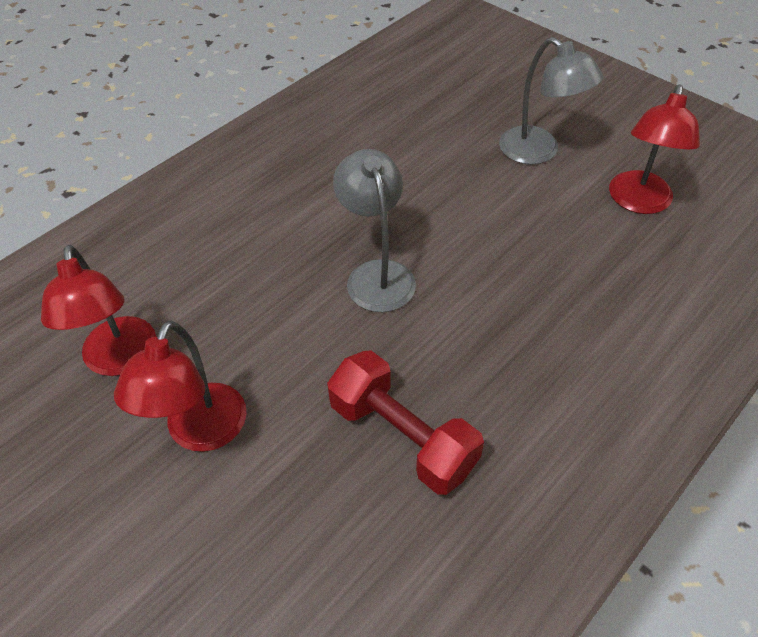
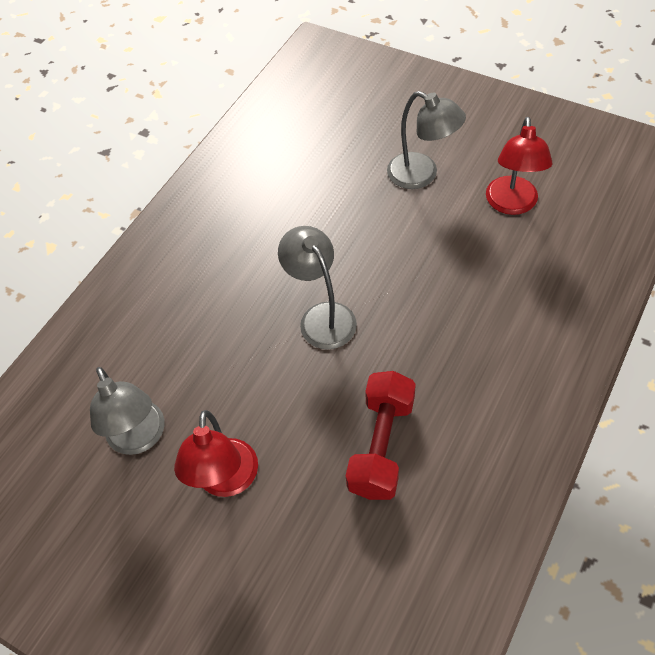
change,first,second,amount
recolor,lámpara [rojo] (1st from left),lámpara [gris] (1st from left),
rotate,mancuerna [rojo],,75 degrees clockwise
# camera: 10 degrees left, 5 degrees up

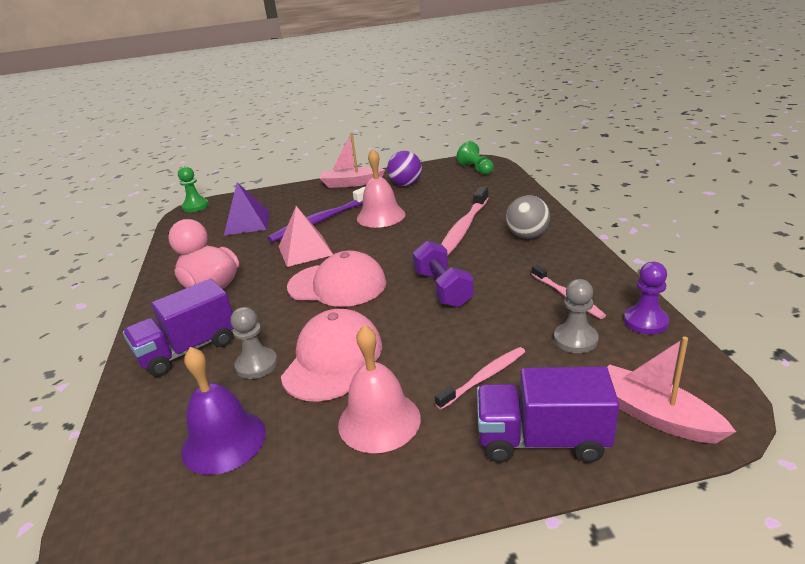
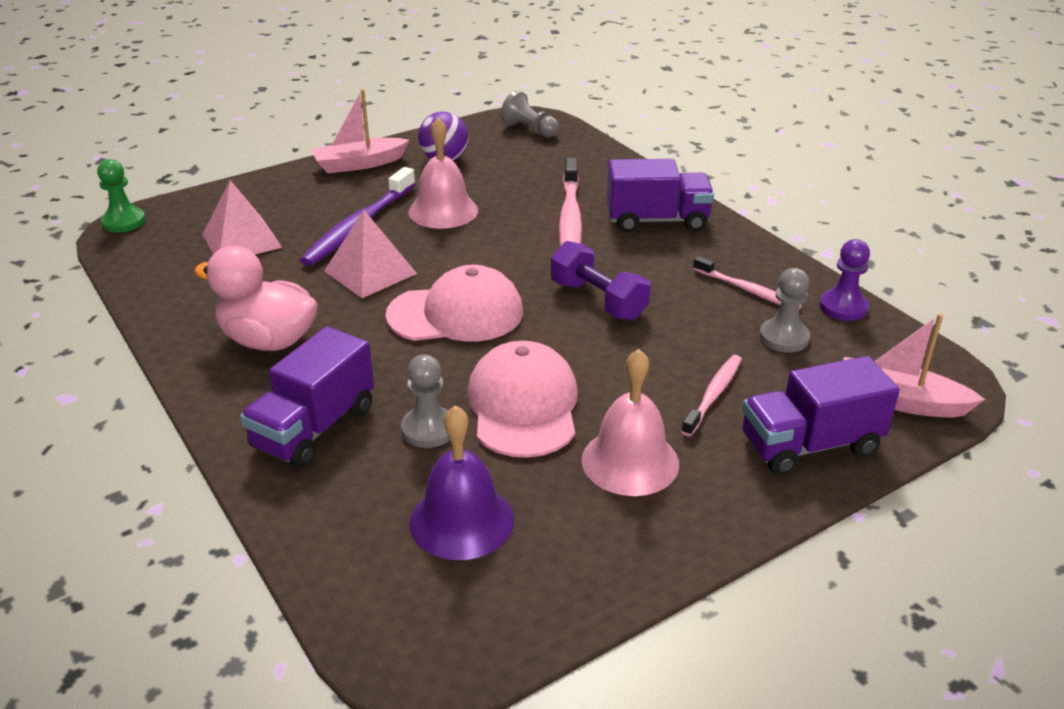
change,first,second,amount
recolor,pirámide [morado],pirámide [rosa] (1st from left),
recolor,peón [verde] (2nd from left),peón [gris] (2nd from left),
replace,pelota [gris],camión [morado] (2nd from left),
# camera: 25 degrees left, 5 degrees up

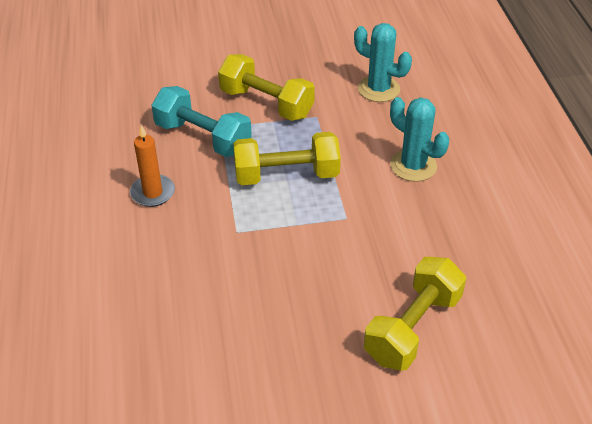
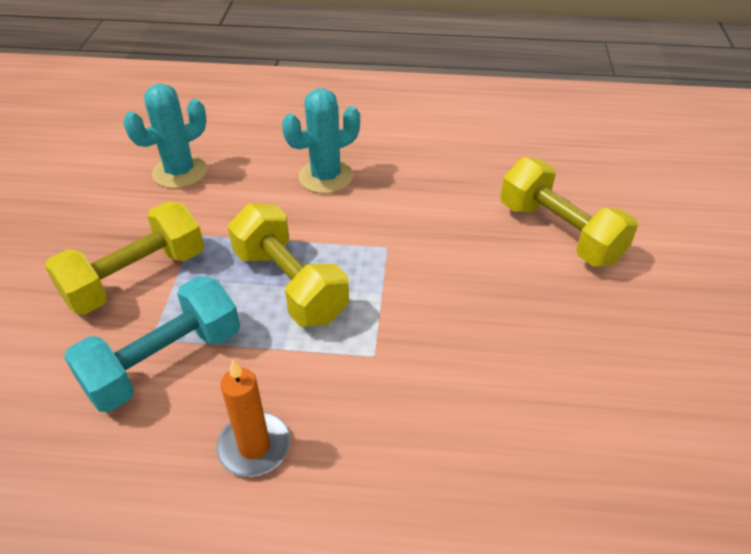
change,first,second,amount
rotate,mancuerna [amarillo] (2nd from left),,45 degrees counterclockwise
# camera: 75 degrees left, 0 degrees up

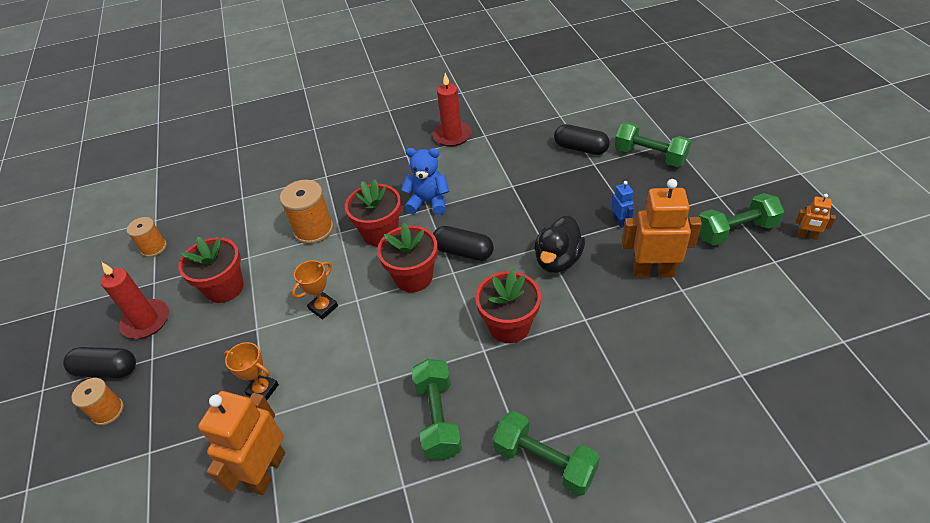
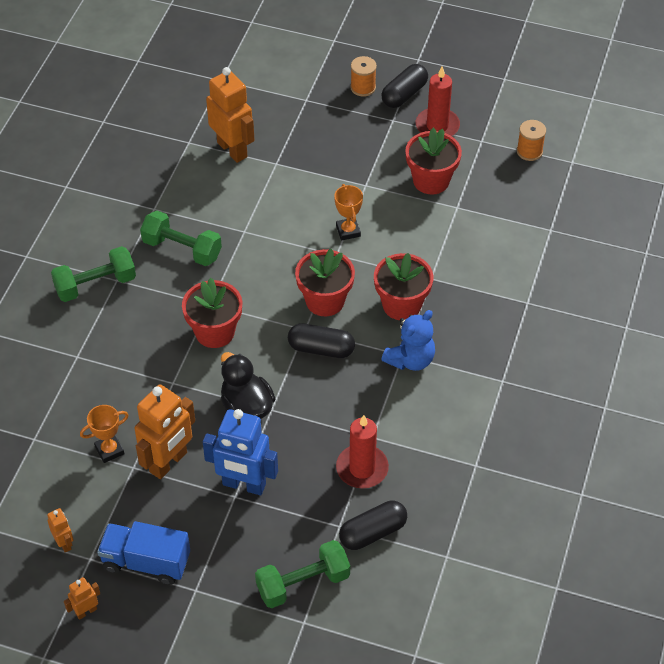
change,first,second,amount
insert,,robot [naranja] (1st from left),
move,trofeo [naranja] (1st from left),,
replace,mancuerna [verde] (4th from left),camión [azul],
resize,robot [azul],,x2.11
rotate,cápsula [negro] (2nd from left in the first image),cápsula [negro] (1st from left),45 degrees clockwise
move,vela [rojo] (2nd from left in the first image),vela [rojo] (1st from left),
delete,carrete [naranja] (3rd from left),,
# camera: 120 degrees right, 5 degrees up

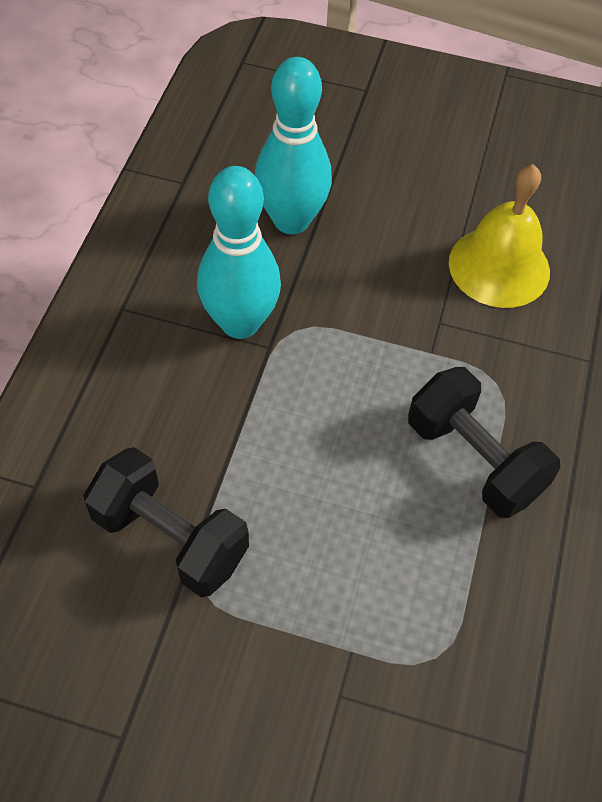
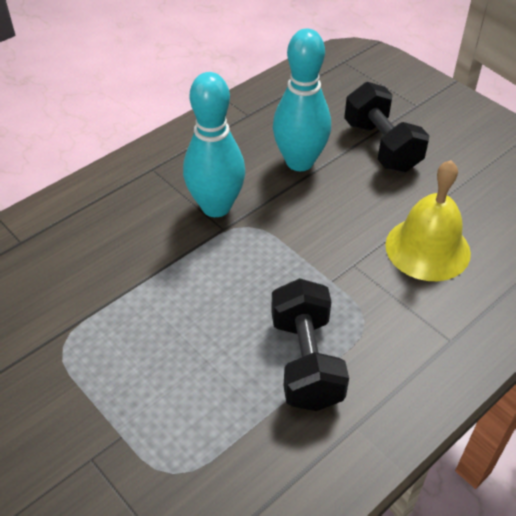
change,first,second,amount
move,mancuerna [negro] (1st from left in the first image),mancuerna [negro] (2nd from left),
# camera: 35 degrees right, 10 degrees down

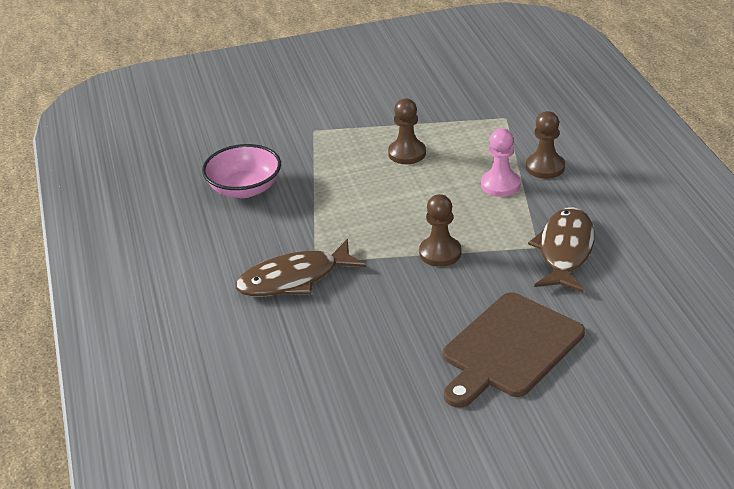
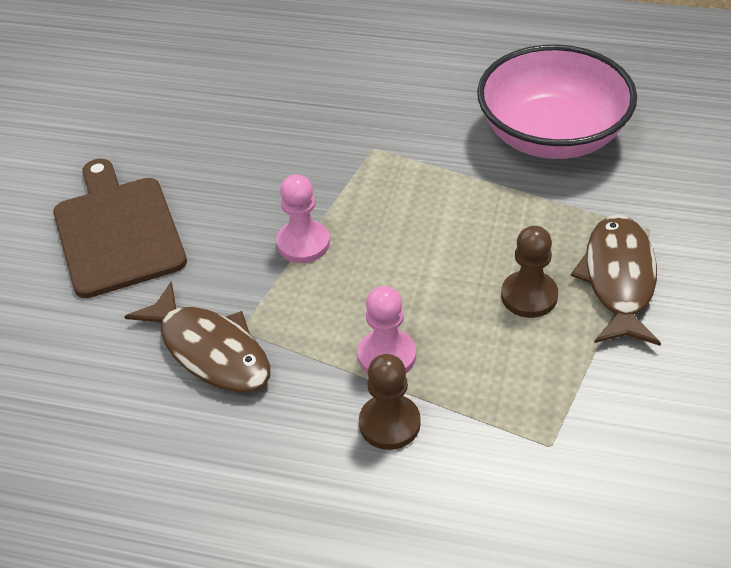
change,first,second,amount
recolor,peón [marrón] (2nd from left),peón [rosa] (1st from left),
resize,cuenco [rosa],,x1.54
move,pez [marrón] (1st from left in the first image),pez [marrón] (2nd from left),
# camera: 120 degrees right, 10 degrees up

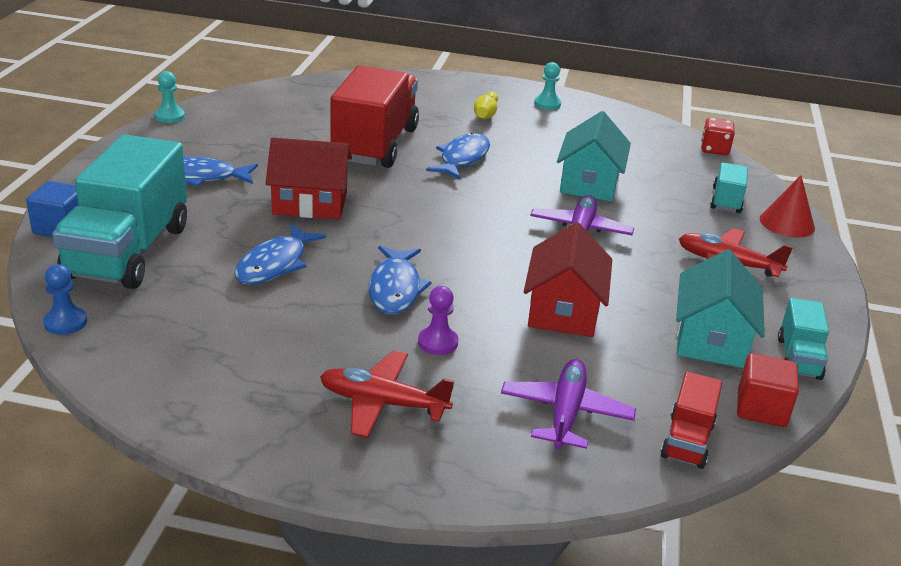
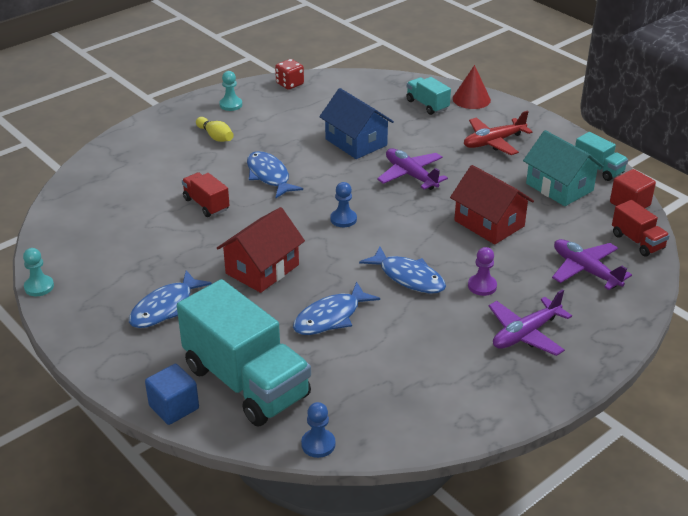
change,first,second,amount
resize,camión [rojo] (1st from left),,x0.47
move,dado [rojo],,
rotate,pez [azul] (2nd from left in the first image),pez [azul] (3rd from left),75 degrees clockwise
recolor,casa [turquesa] (1st from left),casa [azul],
insert,,peón [azul] (2nd from left),
recolor,avión [rojo] (1st from left),avión [morado] (2nd from left),
# camera: 50 degrees left, 5 degrees up

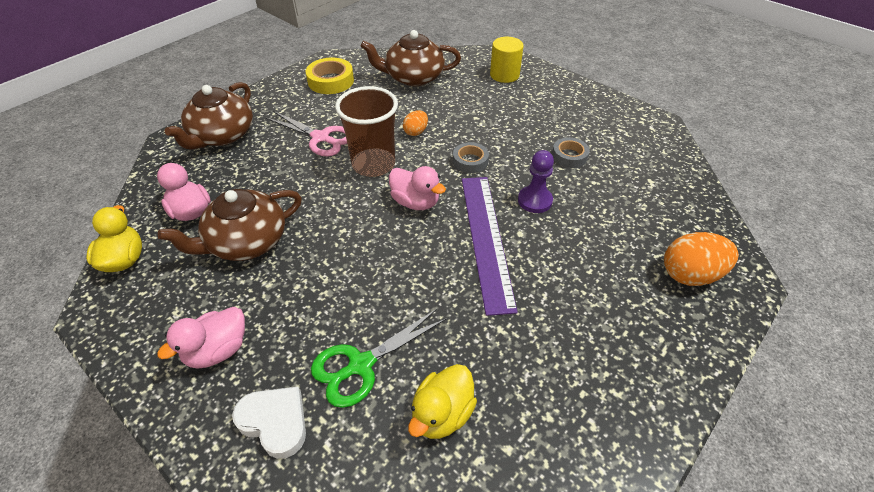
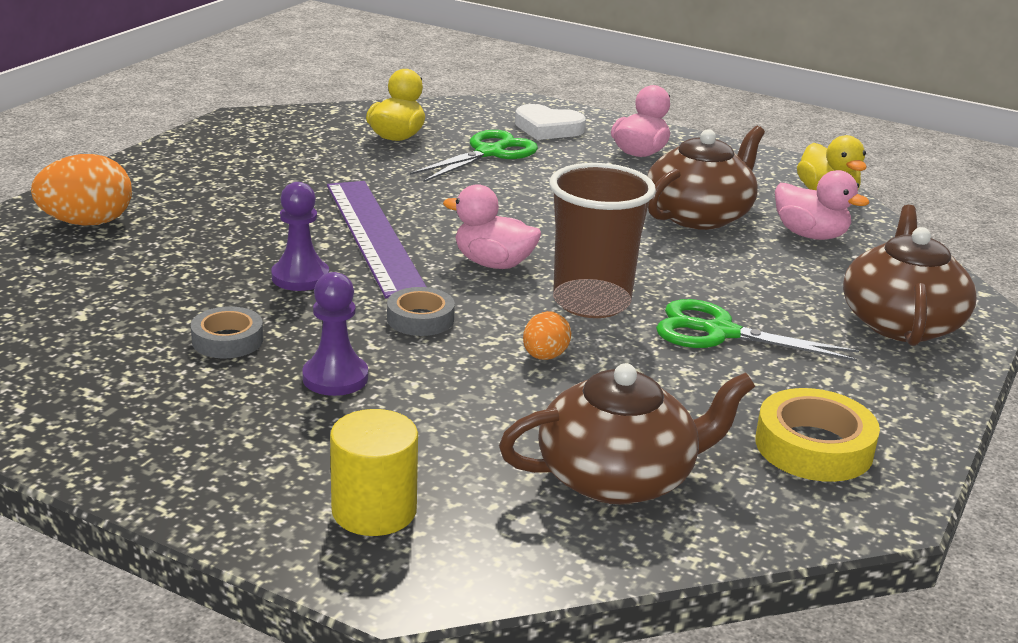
change,first,second,amount
insert,,peón [morado] (2nd from left),
recolor,tijeras [rosa],tijeras [verde] (2nd from left),
# camera: 165 degrees right, 20 degrees down

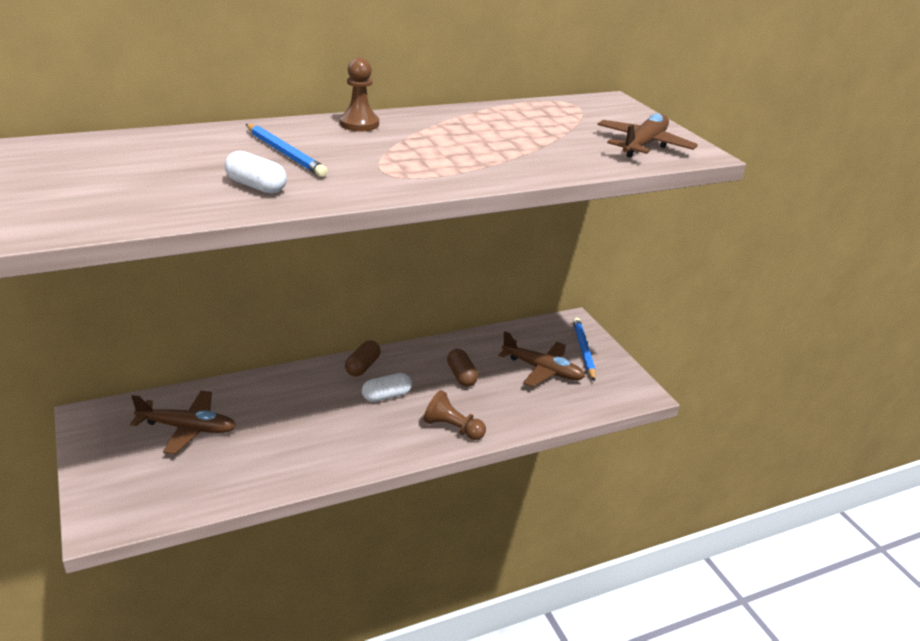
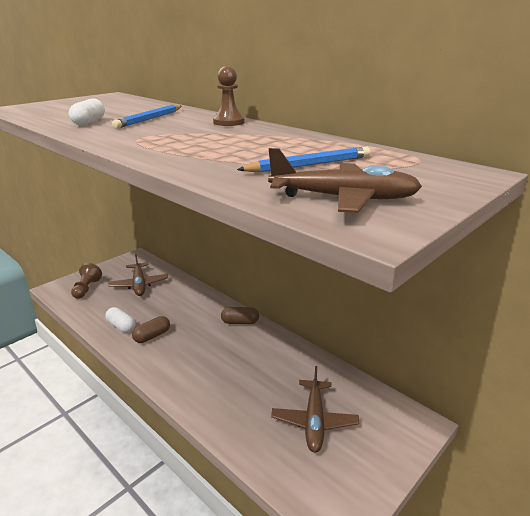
change,first,second,amount
move,peón [marrón] (2nd from left in the first image),peón [marrón] (1st from left),
move,cápsula [blanco] (2nd from left),,
move,cápsula [marrón] (2nd from left in the first image),cápsula [marrón] (1st from left),
move,lápiz [azul] (2nd from left),,
# camera: 70 degrees right, 5 degrees down

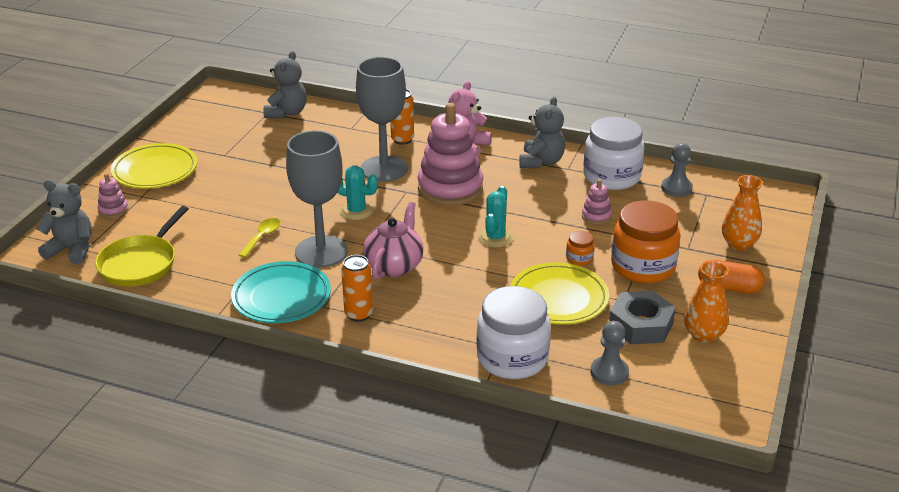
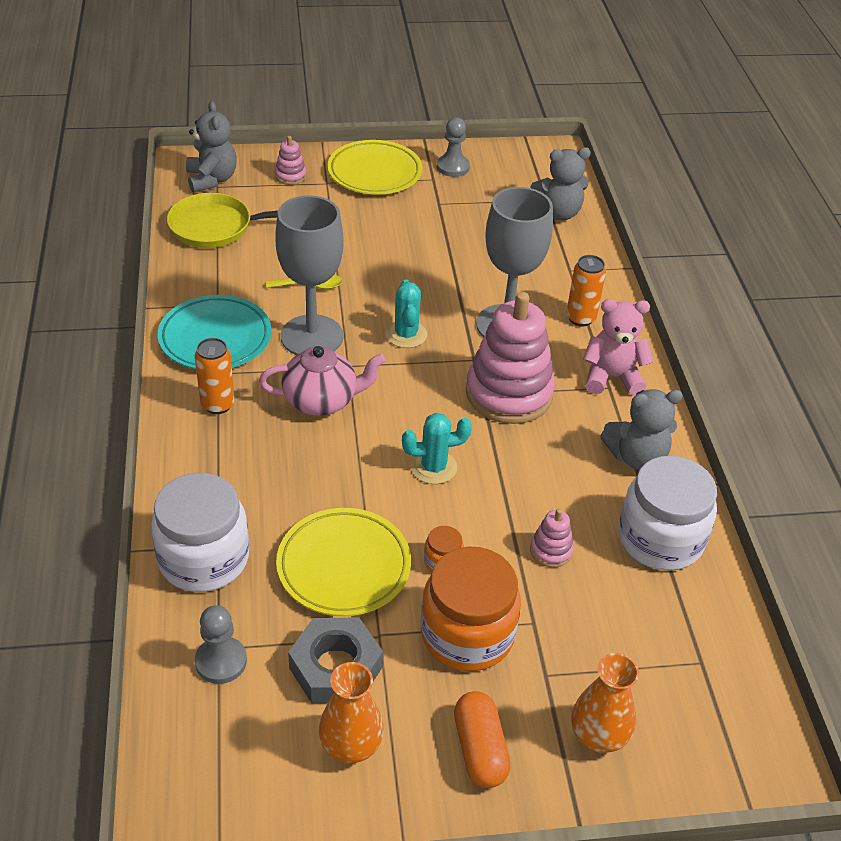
change,first,second,amount
move,peón [gris] (2nd from left),,
# camera: 60 degrees right, 10 degrees up

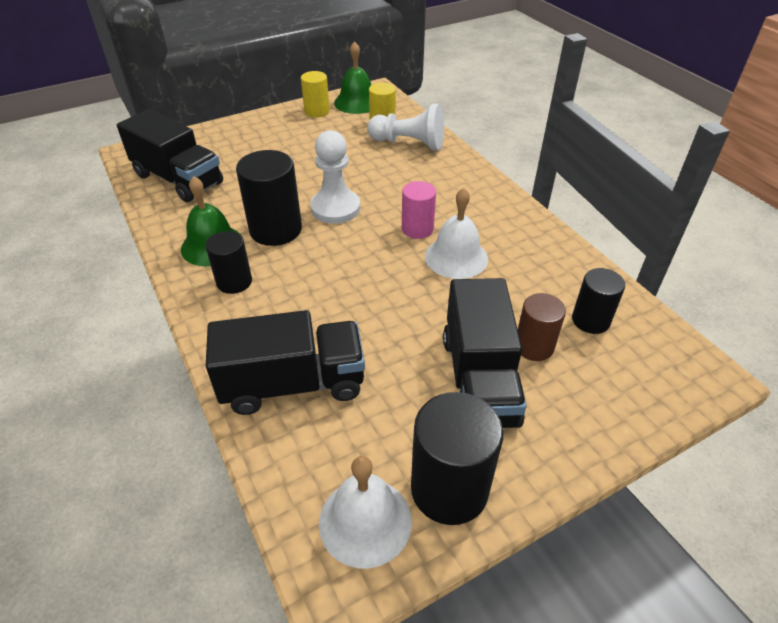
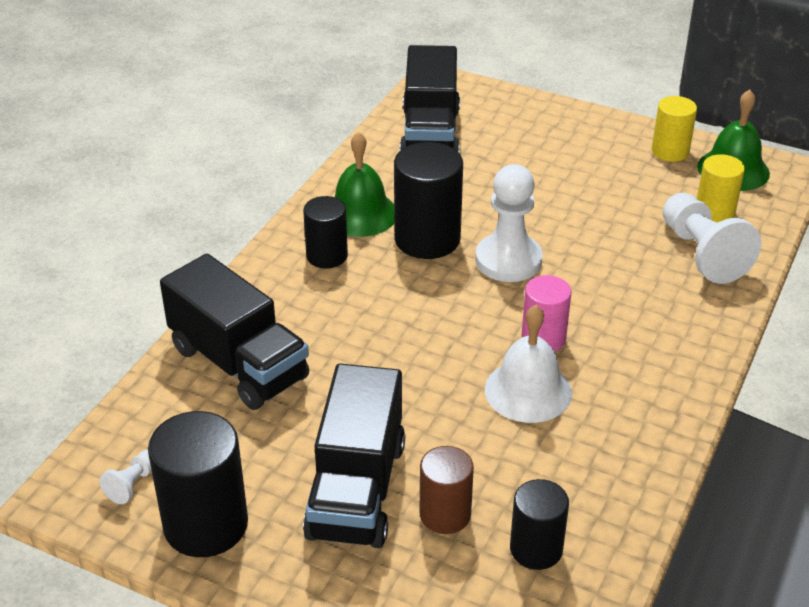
change,first,second,amount
replace,campana [blanco] (1st from left),peón [blanco] (1st from left),
rotate,camión [negro] (3rd from left in the first image),camión [negro] (2nd from left),45 degrees counterclockwise
# camera: 55 degrees right, 5 degrees down

